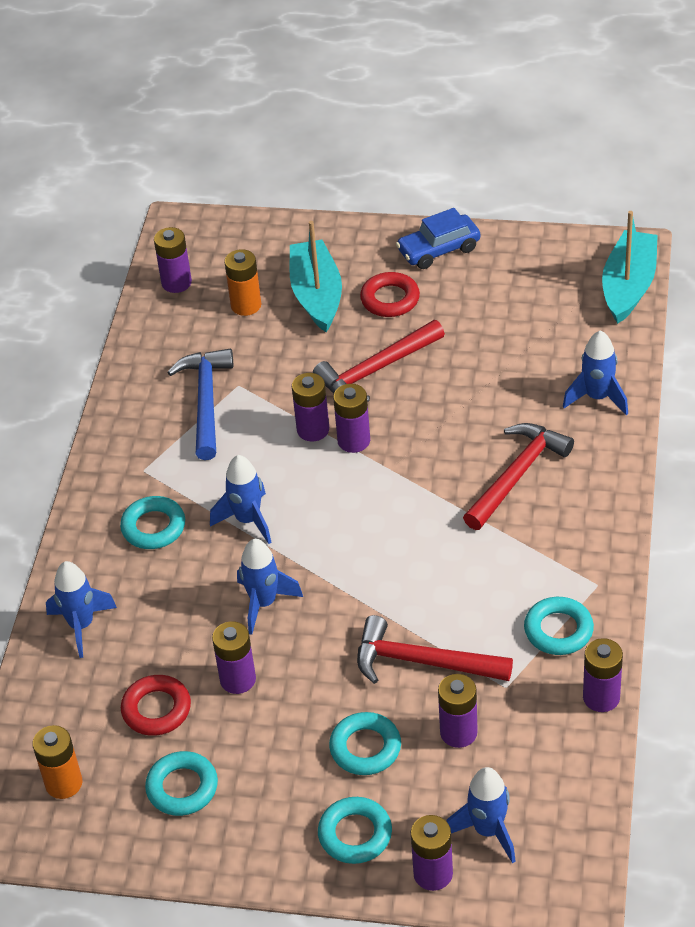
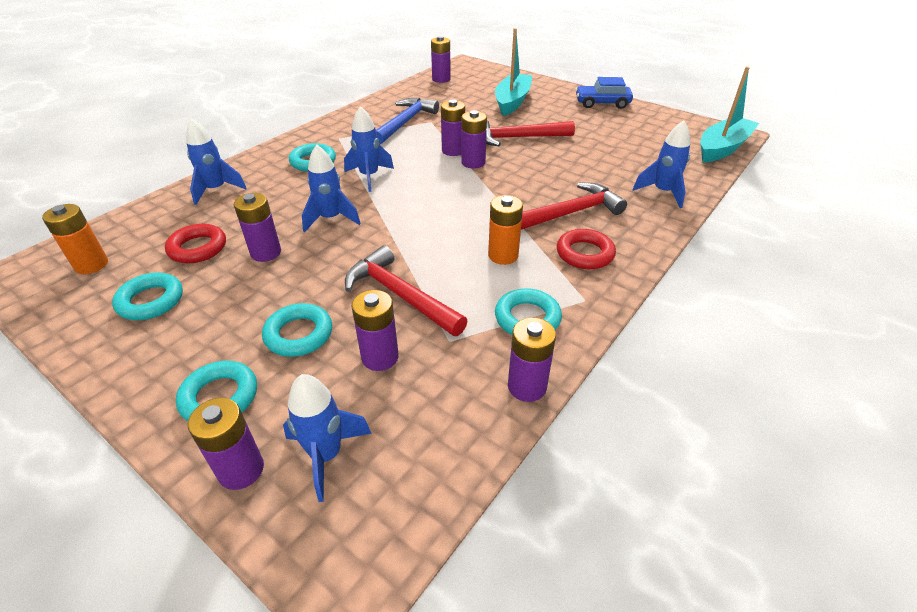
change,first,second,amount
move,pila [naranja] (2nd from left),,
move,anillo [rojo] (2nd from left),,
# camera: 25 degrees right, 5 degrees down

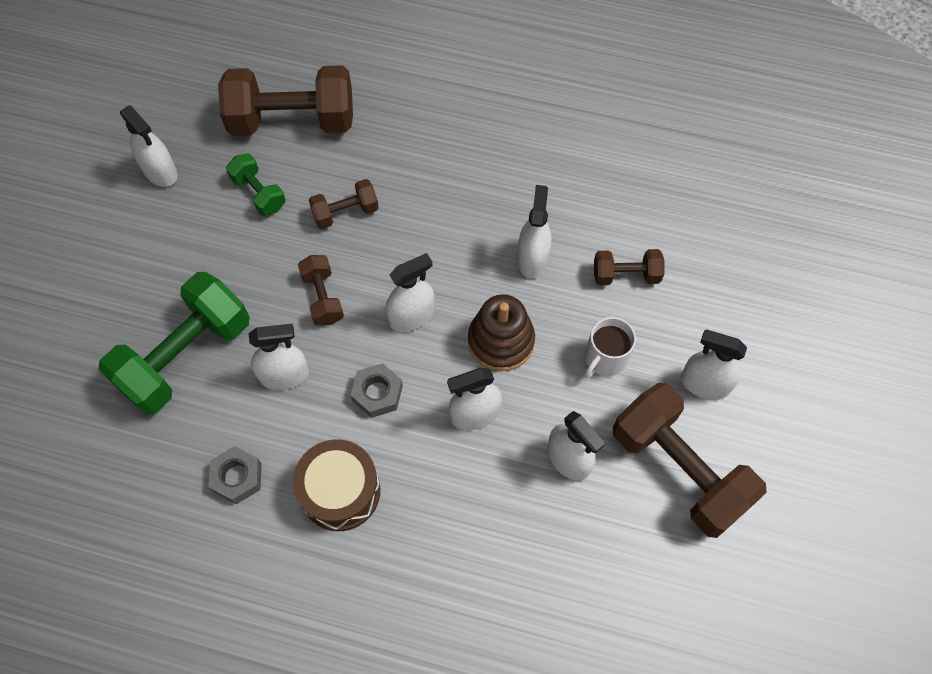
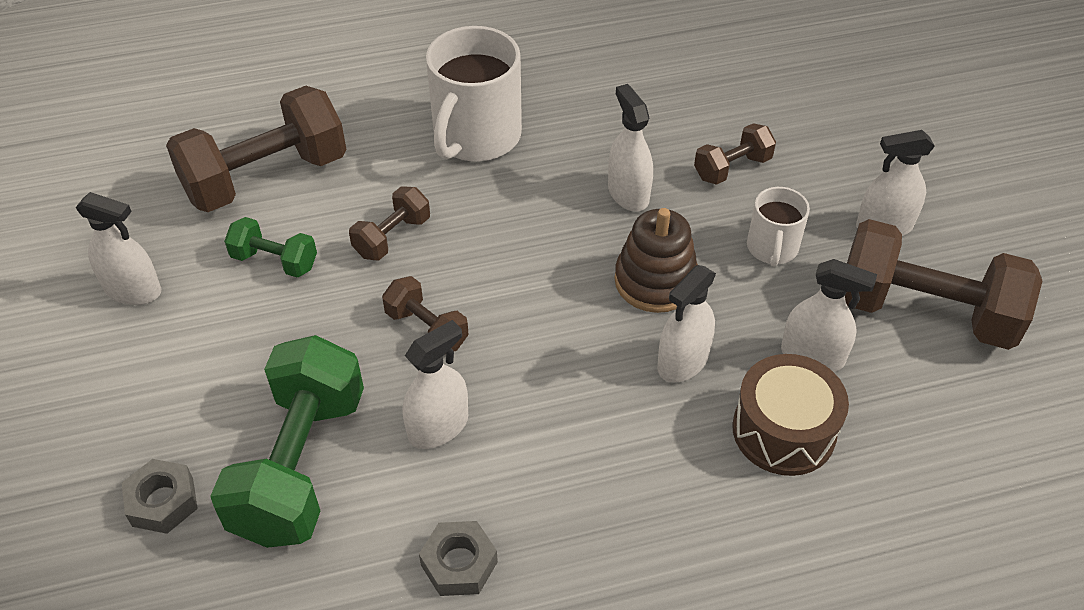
change,first,second,amount
move,tuerca [gris] (2nd from left in the first image),tuerca [gris] (1st from left),
insert,,taza [blanco] (1st from left),
move,tambor [marrón],,
delete,pulverizador [blanco] (3rd from left),,
# camera: 30 degrees left, 15 degrees down

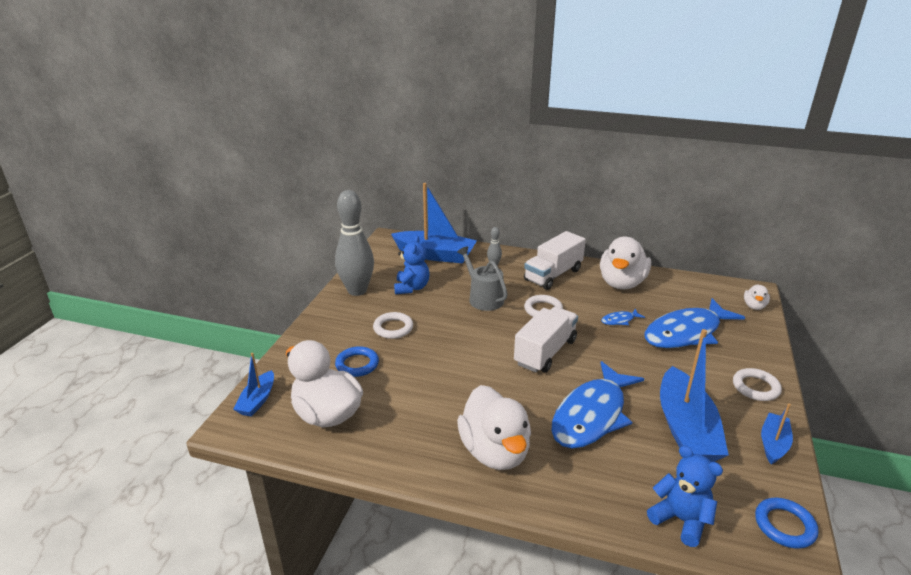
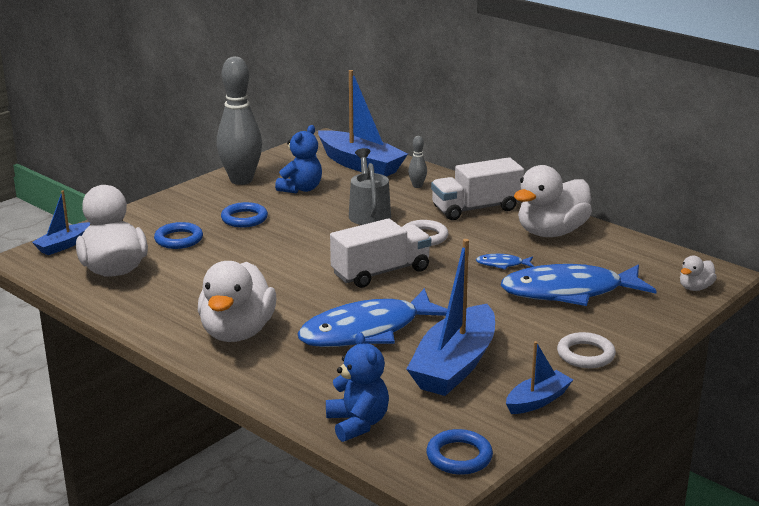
change,first,second,amount
recolor,anillo [blanco] (1st from left),anillo [azul] (2nd from left),
# camera: 25 degrees right, 5 degrees down

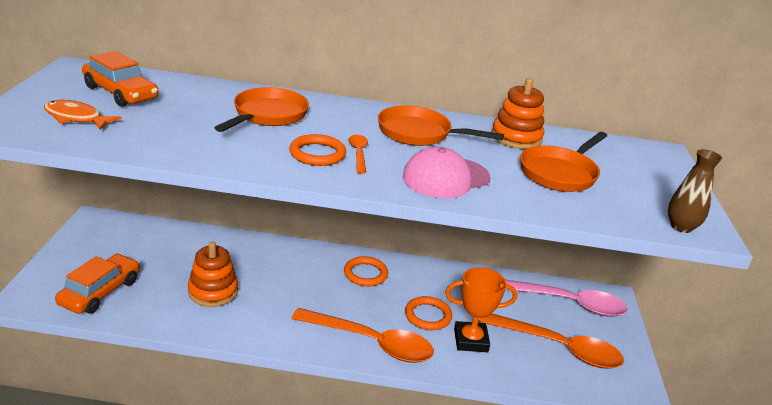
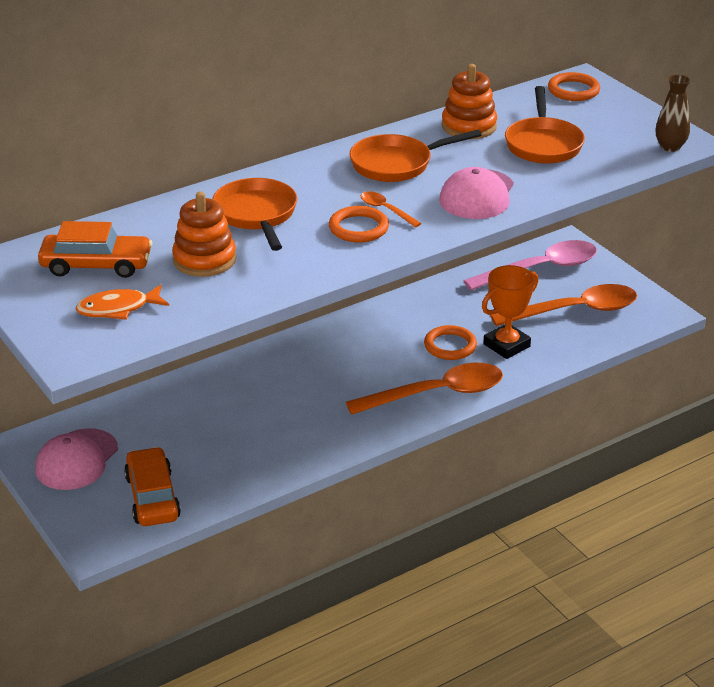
change,first,second,amount
insert,,gorra [rosa] (1st from left),
move,juguete apilable [naranja] (1st from left),,
move,anillo [naranja] (2nd from left in the first image),anillo [naranja] (3rd from left),
# camera: 35 degrees left, 5 degrees up

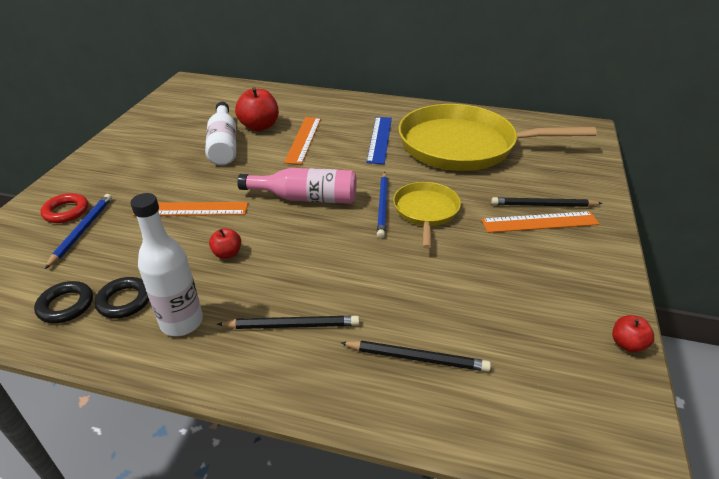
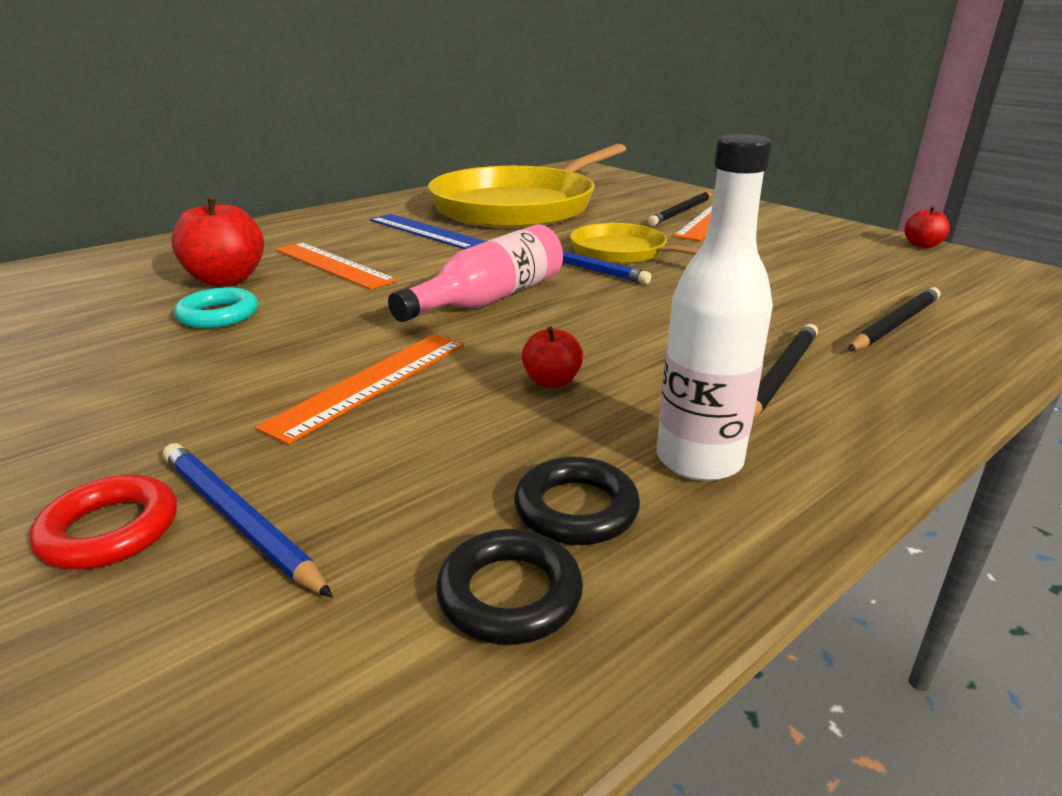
change,first,second,amount
replace,botella [blanco] (2nd from left),anillo [turquesa],
# camera: 55 degrees left, 10 degrees down

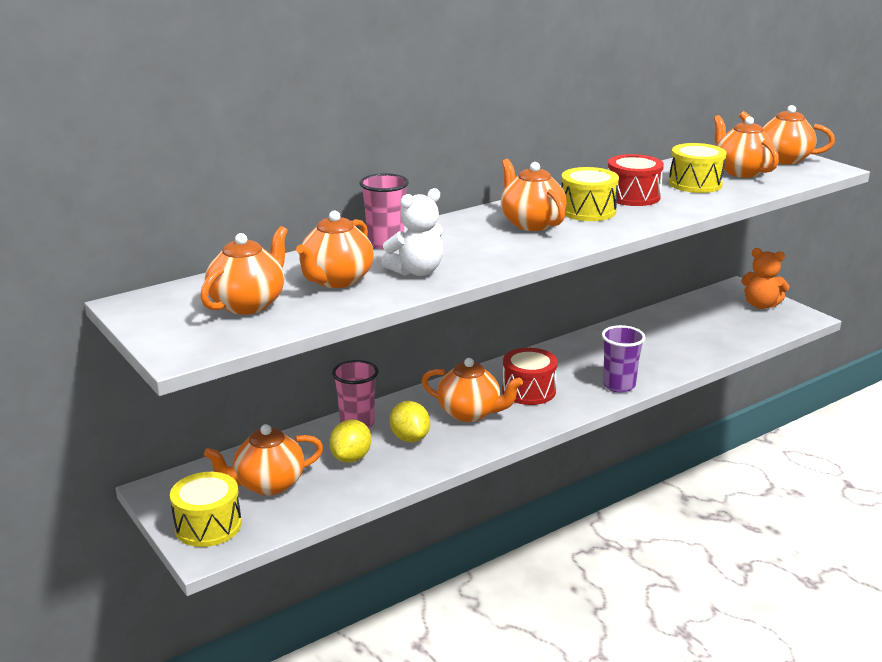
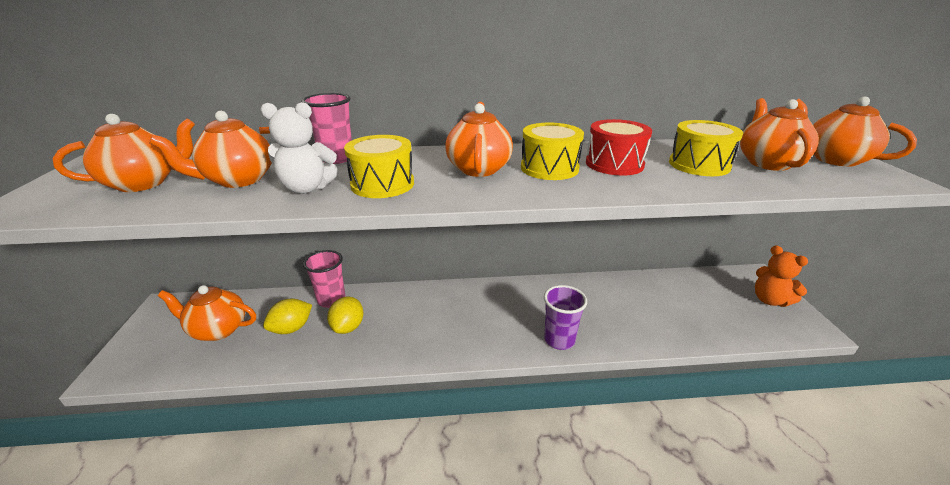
change,first,second,amount
move,tambor [amarillo] (1st from left),,
delete,tetera [naranja] (4th from left),,
delete,tambor [rojo] (1st from left),,
# camera: 30 degrees right, 5 degrees up

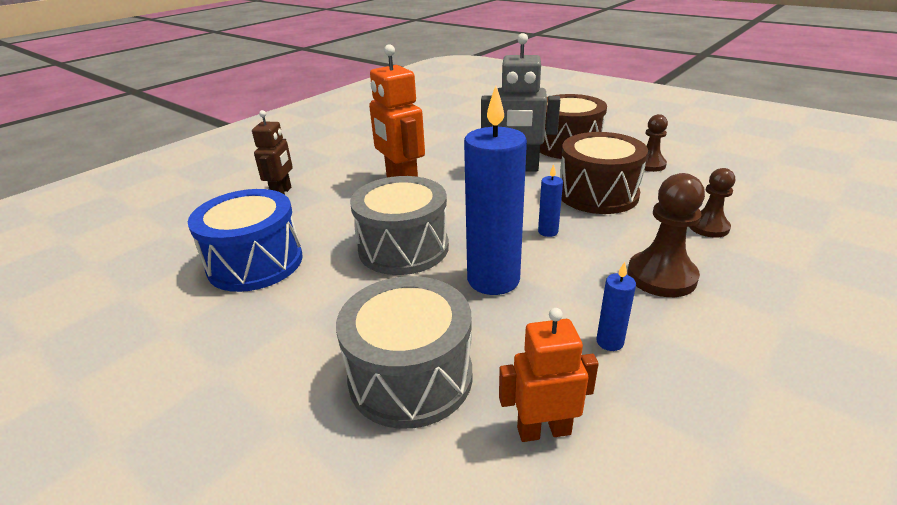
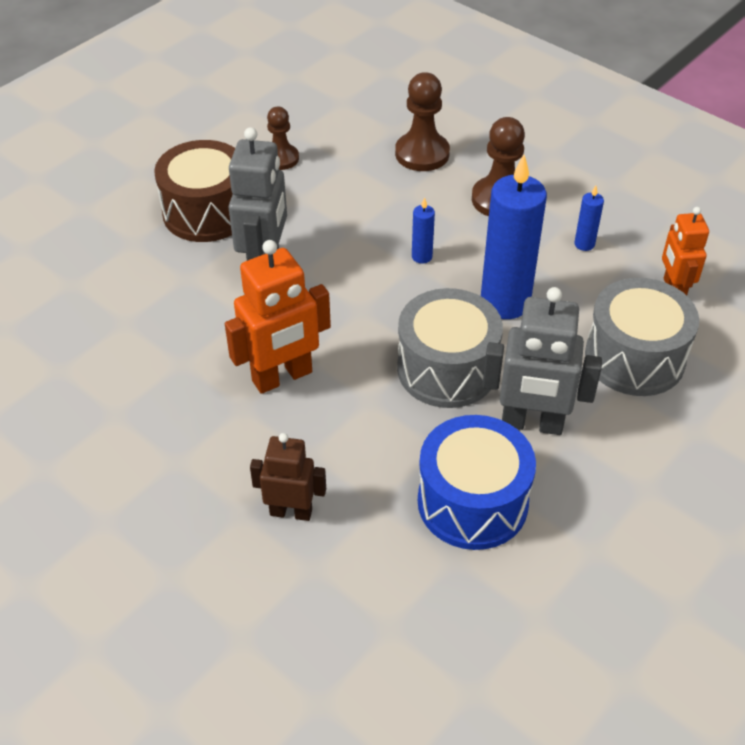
change,first,second,amount
resize,peón [marrón] (3rd from left in the first image),peón [marrón] (2nd from left),x1.54
insert,,robot [gris] (2nd from left),
delete,tambor [marrón] (2nd from left),,
# camera: 90 degrees left, 15 degrees up

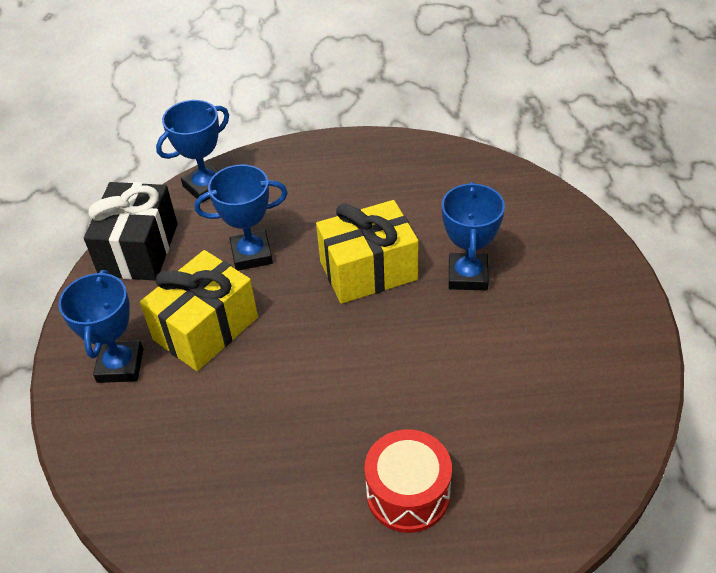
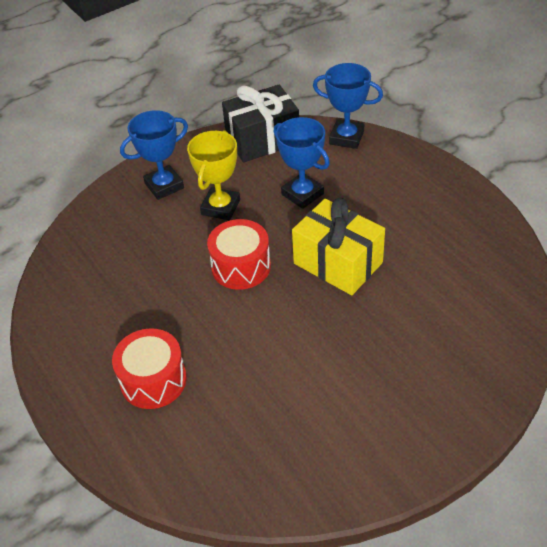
change,first,second,amount
replace,regalo [amarillo] (1st from left),trofeo [amarillo],
insert,,tambor [rojo] (2nd from left),
delete,trofeo [azul] (4th from left),,
# camera: 60 degrees right, 0 degrees up

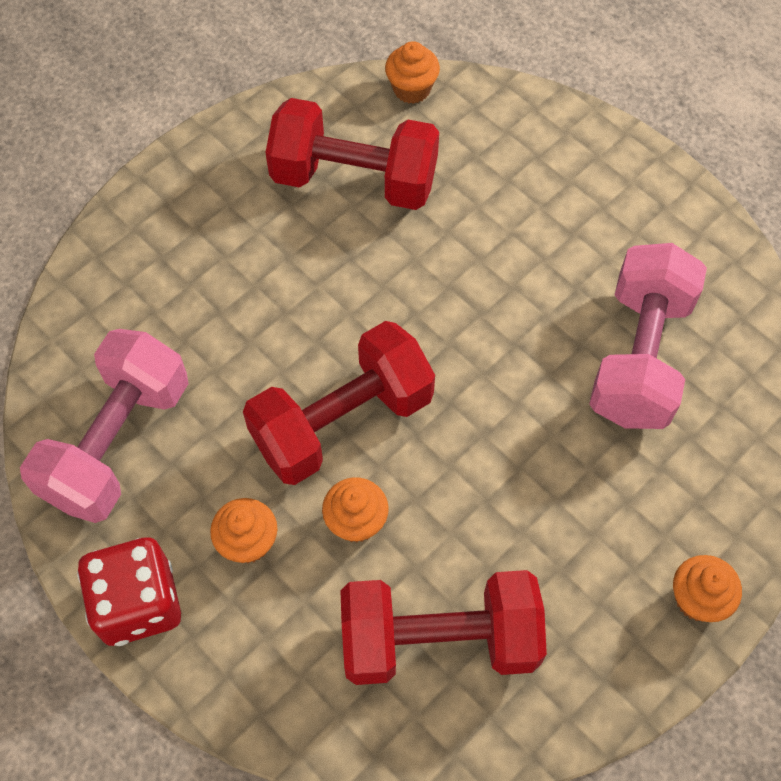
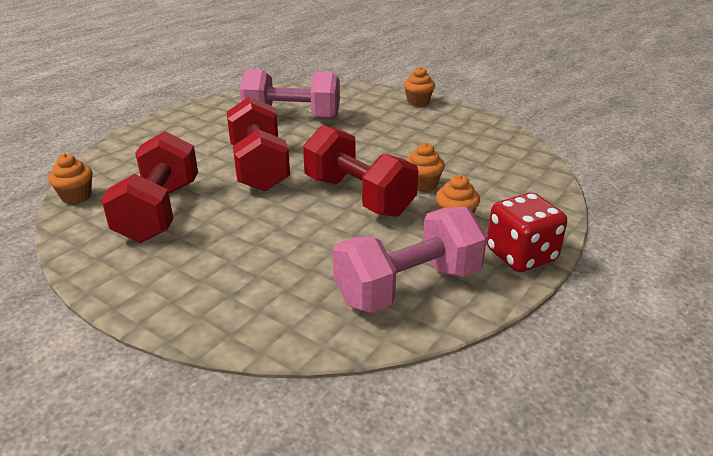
change,first,second,amount
move,mancuerna [rojo] (3rd from left in the first image),mancuerna [rojo] (2nd from left),
rotate,mancuerna [rosa] (1st from left in the first image),mancuerna [rosa] (2nd from left),45 degrees counterclockwise
# camera: 100 degrees left, 30 degrees down

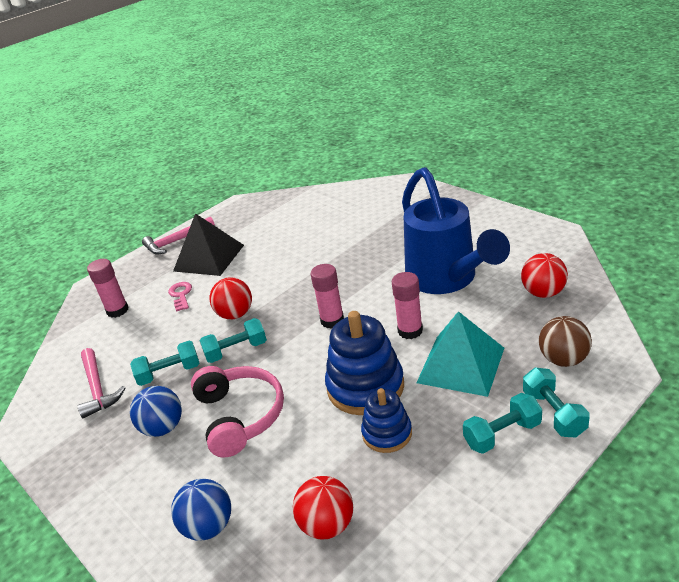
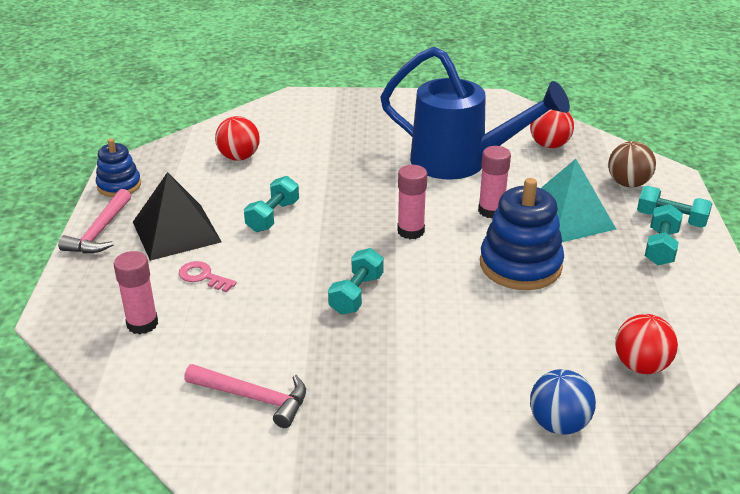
change,first,second,amount
move,juguete apilable [azul] (2nd from left in the first image),juguete apilable [azul] (1st from left),
move,pelota [rojo] (1st from left),,
move,mancuerna [turquesa] (1st from left),,
delete,pelota [azul] (1st from left),,
delete,auriculares [rosa],,
# camera: 50 degrees left, 0 degrees up

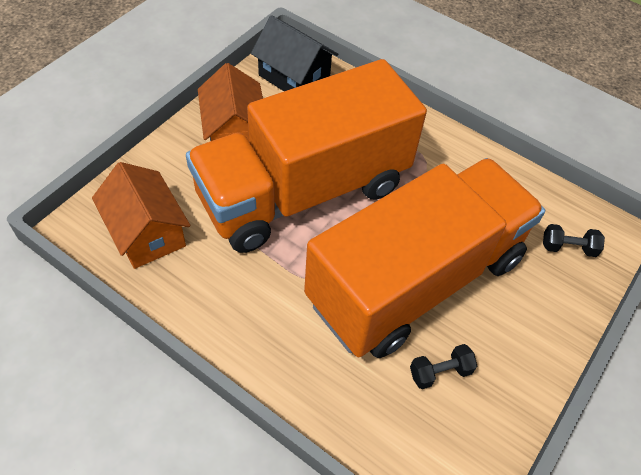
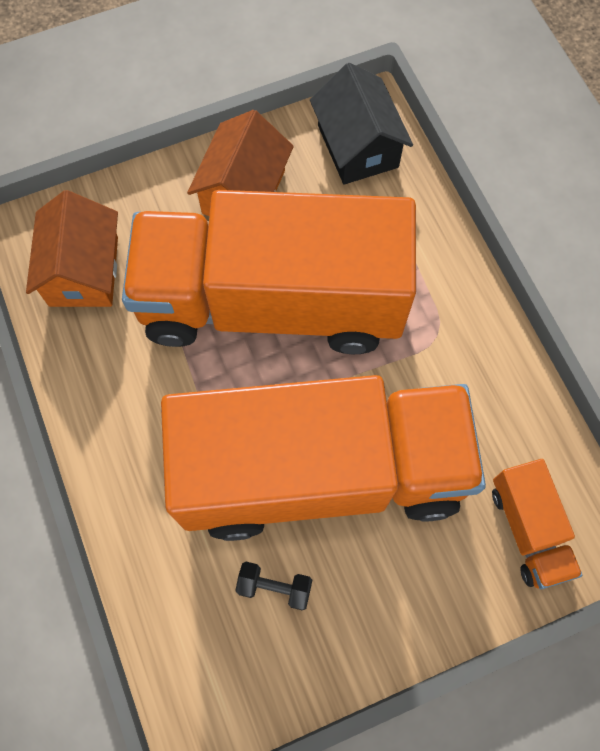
change,first,second,amount
replace,mancuerna [negro] (2nd from left),camión [naranja] (3rd from left),
# camera: 35 degrees right, 15 degrees up

